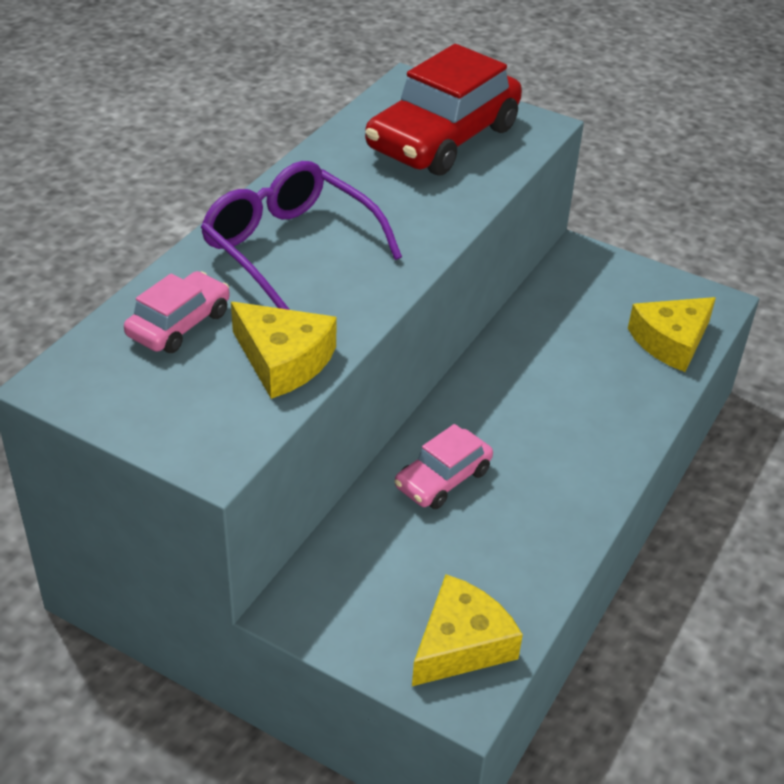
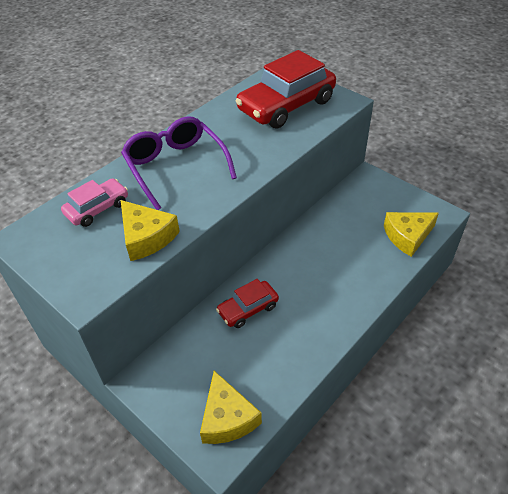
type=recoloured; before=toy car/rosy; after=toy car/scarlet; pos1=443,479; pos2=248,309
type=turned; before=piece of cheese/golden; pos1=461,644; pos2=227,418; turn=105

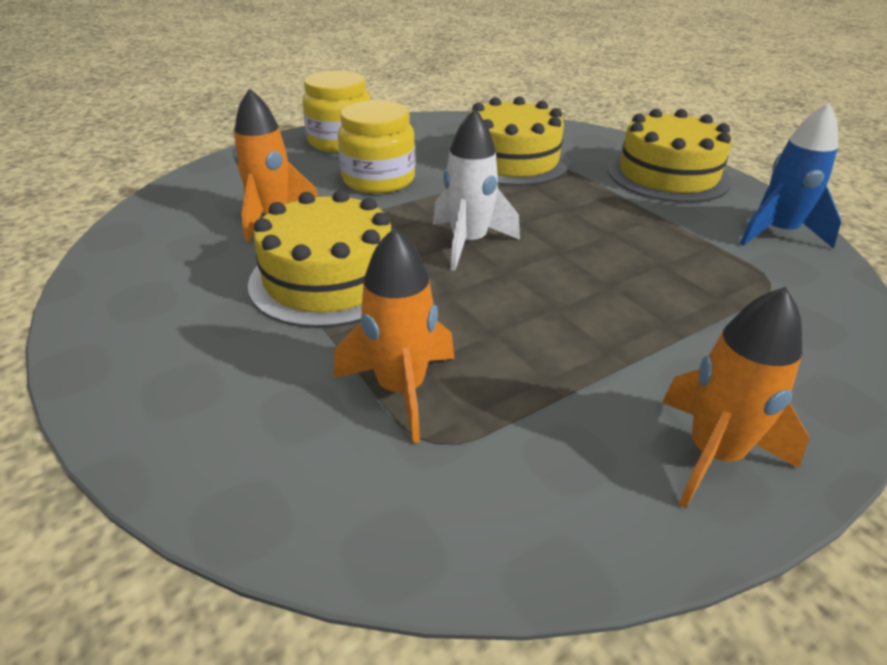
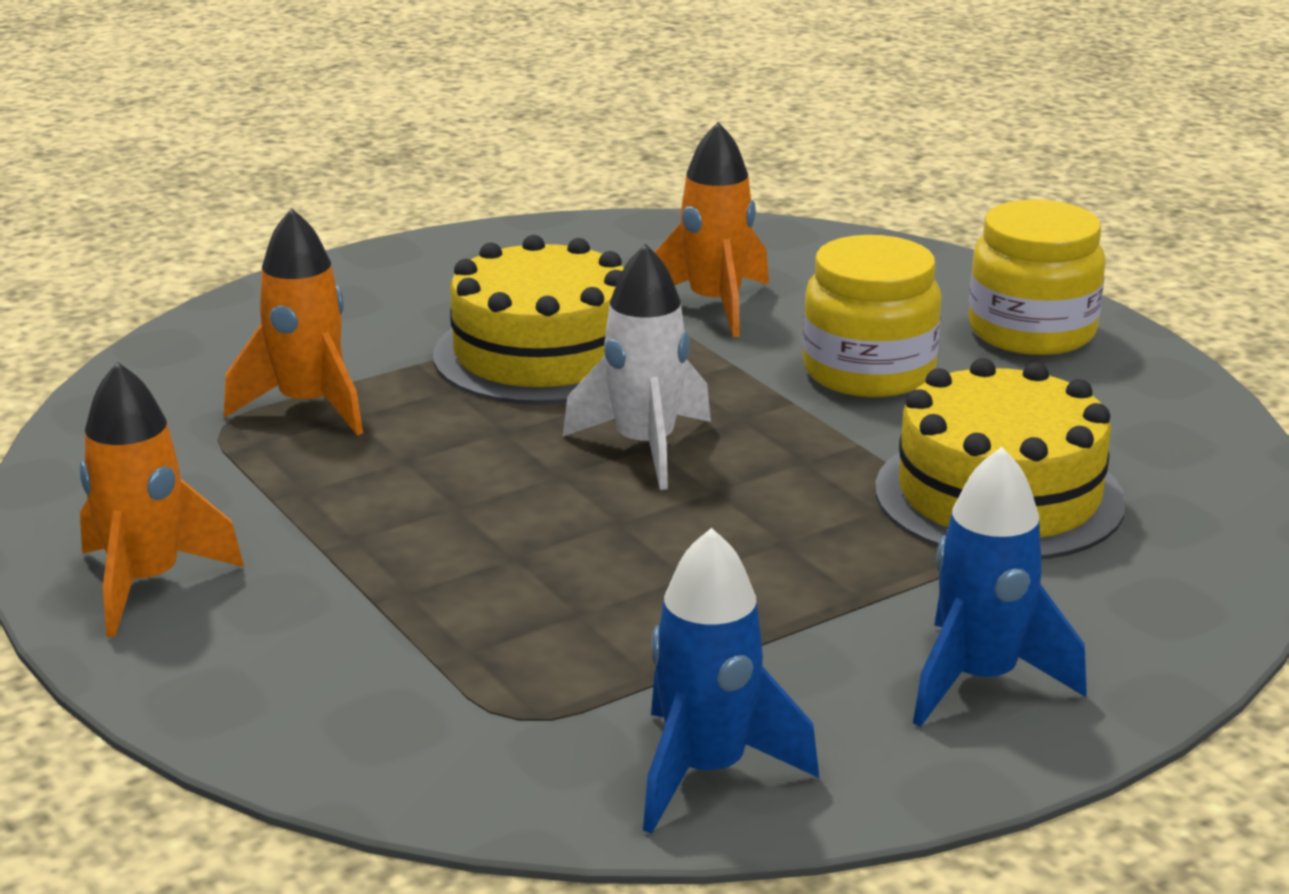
type=replaced; before=gateau/golden; after=rocket/blue; pos1=668,175; pos2=980,680

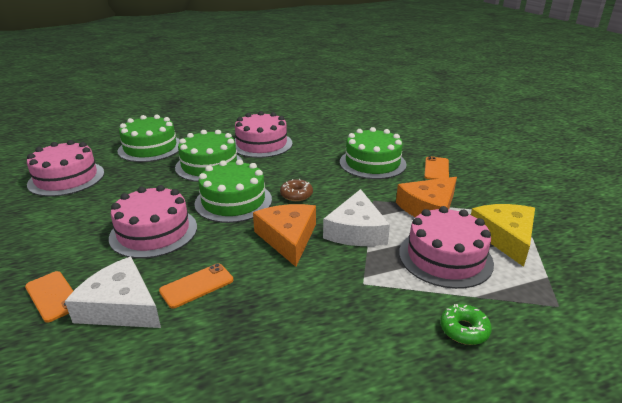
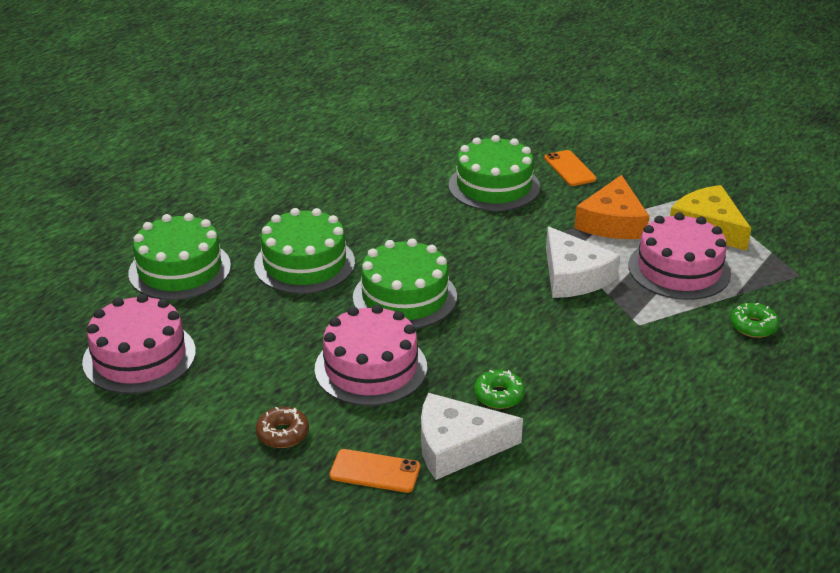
type=replaced; before=mobile phone/orange-coloured; after=glazed donut/leaf-green; pos1=197,285; pos2=499,395
type=removed; before=gateau/rosy; pos1=261,144
type=removed; before=piece of cheese/orange-coloured; pos1=288,238
type=moved; before=glazed donut/dark brown; pos1=296,195; pos2=282,434

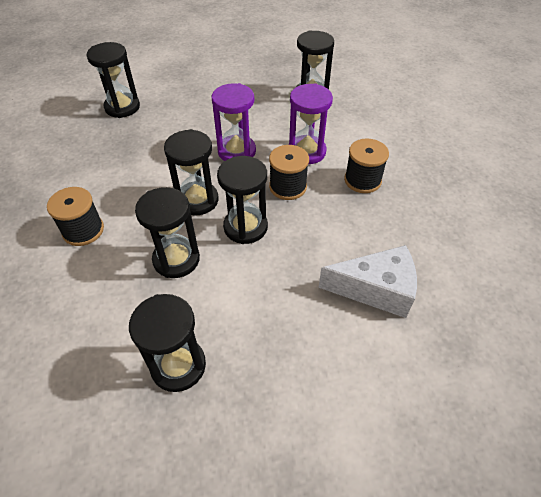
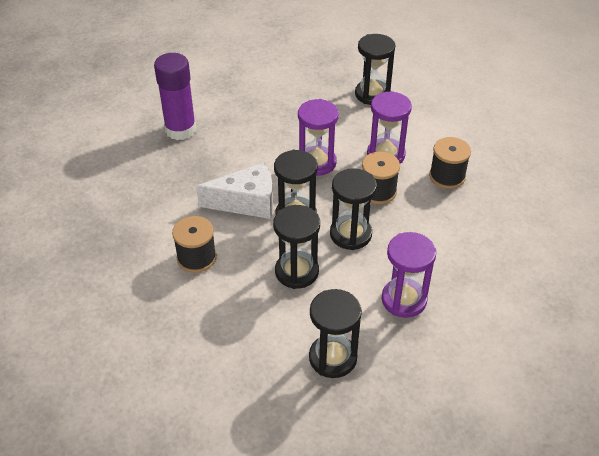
type=replaced; before=sand timer/black; after=stick of glue/royal purple; pos1=122,107; pos2=180,130
type=moved; before=piece of cheese/snow-white; pos1=376,290; pos2=246,202
type=added; after=sand timer/royal purple; pos2=404,300

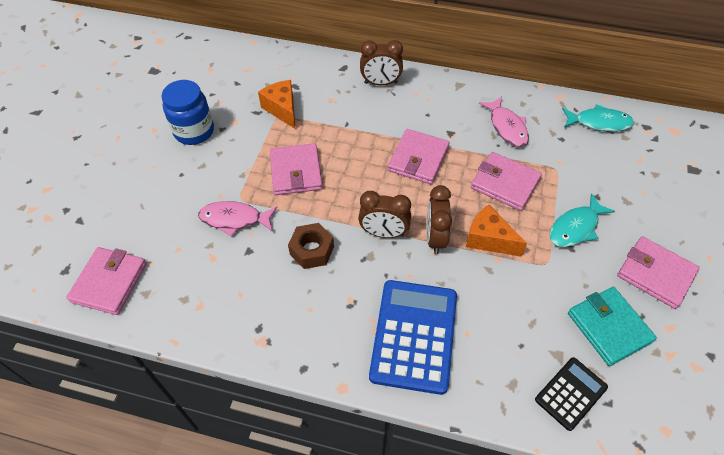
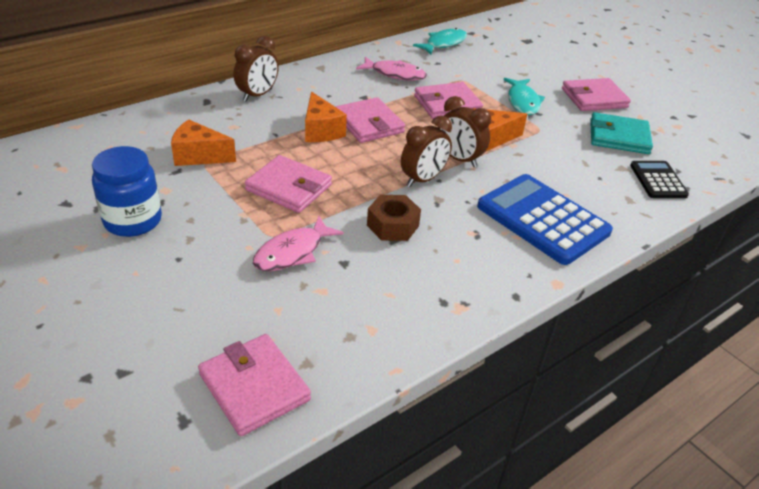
type=added; after=piece of cheese/orange-coloured; pos2=321,130

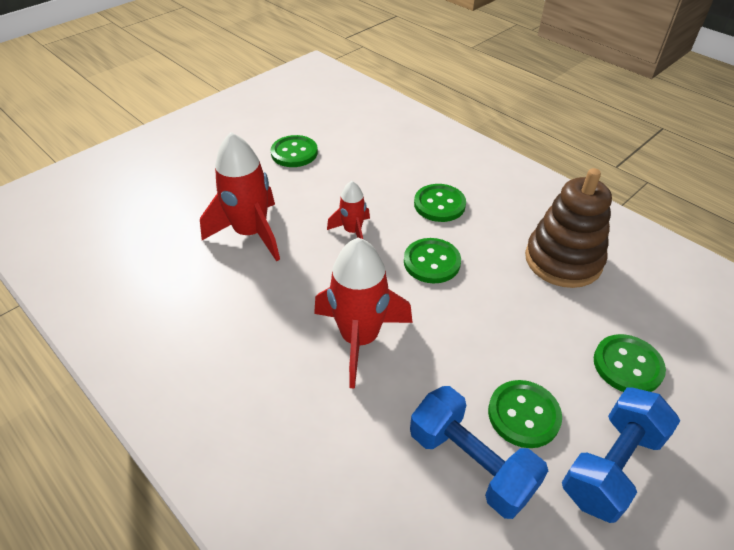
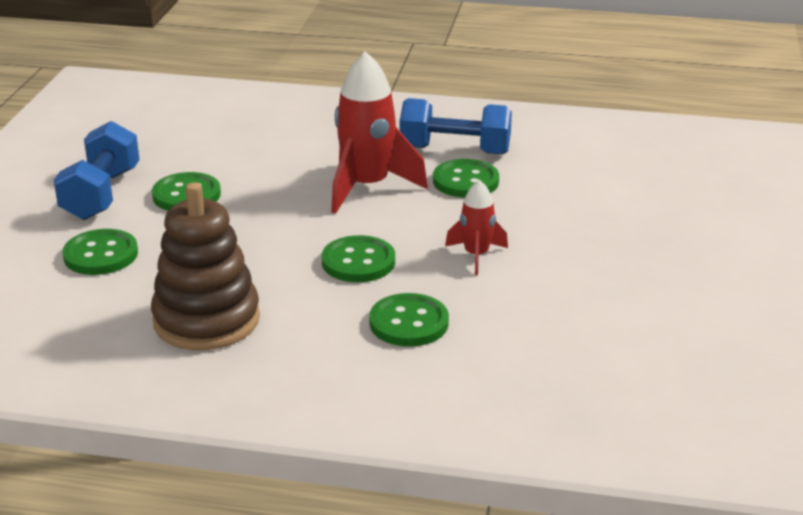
type=removed; before=rocket/scarlet; pos1=251,233
type=moved; before=shirt button/leaf-green; pos1=294,153; pos2=465,181
type=moved; before=dumbbell/blue; pos1=471,463; pos2=455,150

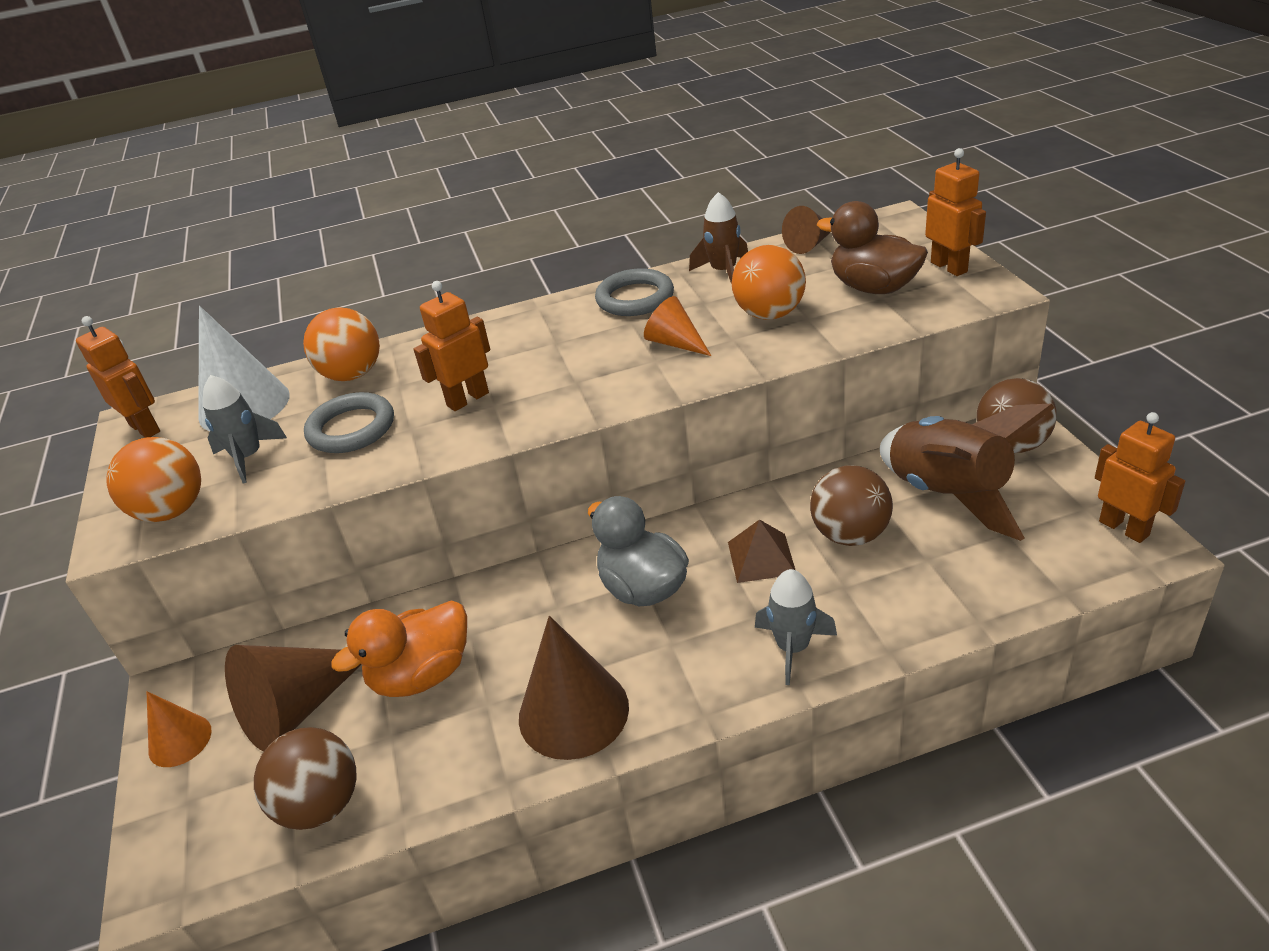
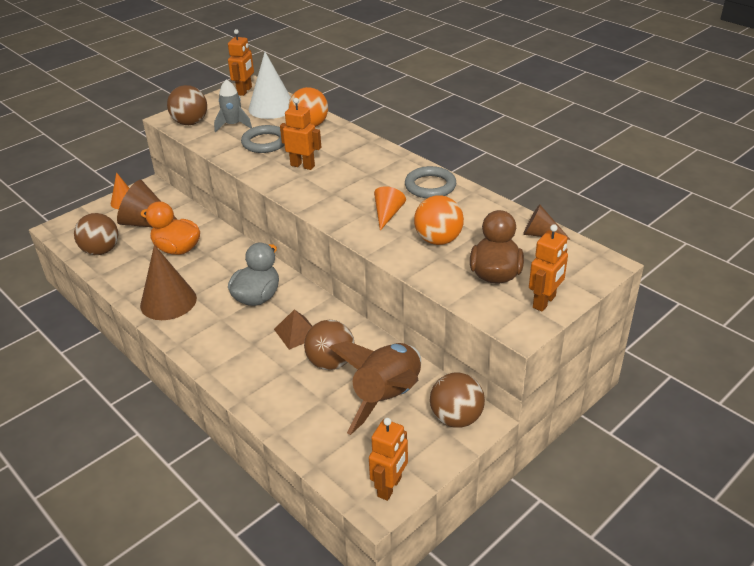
type=recoloured; before=sphere/orange-coloured; after=sphere/dark brown; pos1=172,511; pos2=190,123
type=removed; before=rocket/dark brown; pos1=724,271
type=removed; before=rocket/gray; pos1=792,647

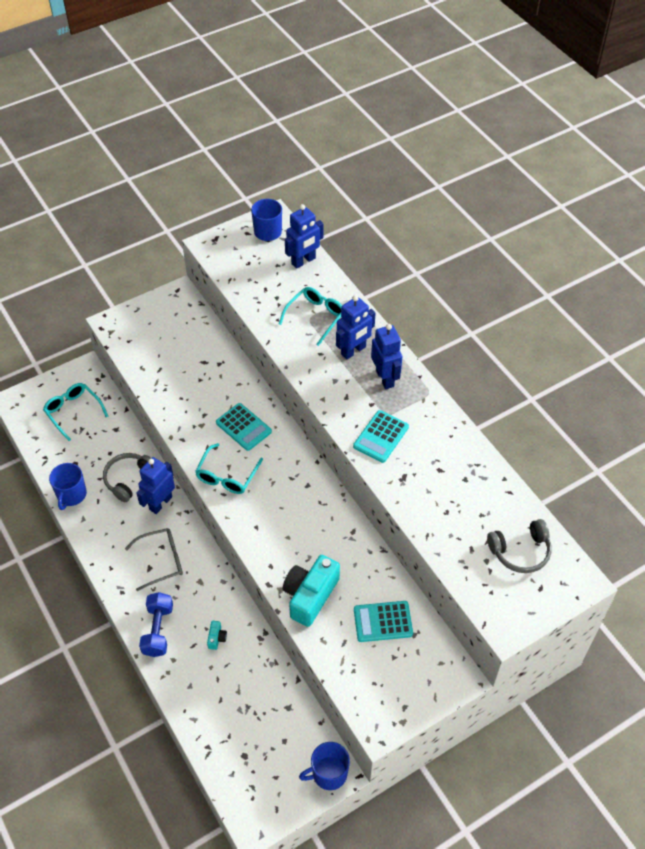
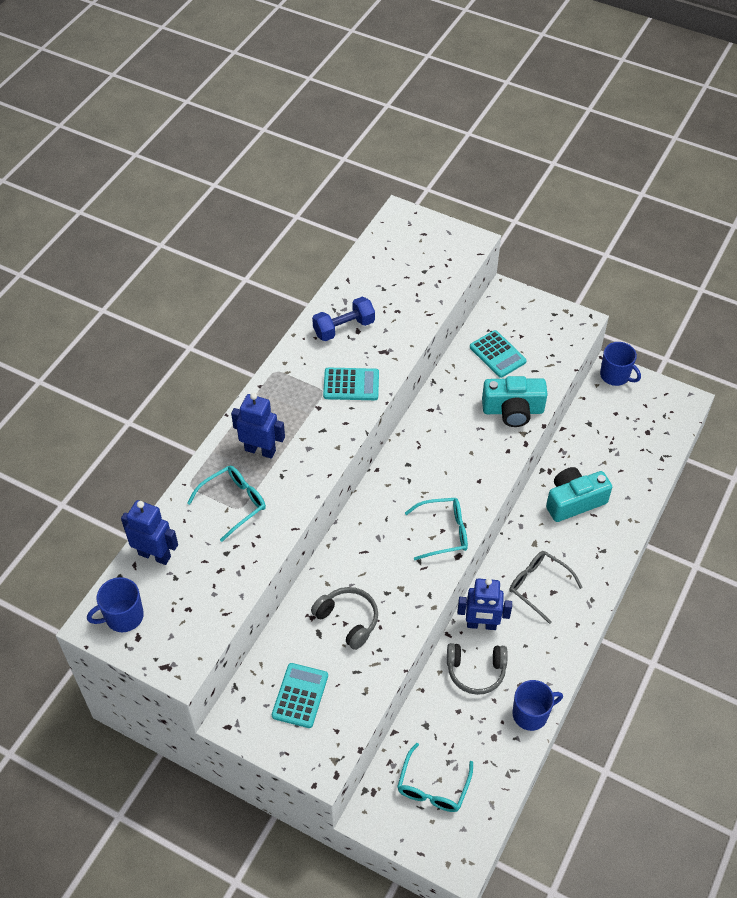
type=moved; before=dumbbell/blue; pos1=158,630; pos2=344,328
type=resized; before=camera/teal; pos1=216,638; pos2=574,501; scale=2.42
type=moved; before=calculator/teal; pos1=243,427; pos2=300,696
type=turned; before=eyeglasses/teal; pos1=315,317; pos2=233,503; turn=135
type=removed; before=toy robot/blue; pos1=385,378
type=moved; before=headphones/gray; pos1=520,551; pos2=348,620

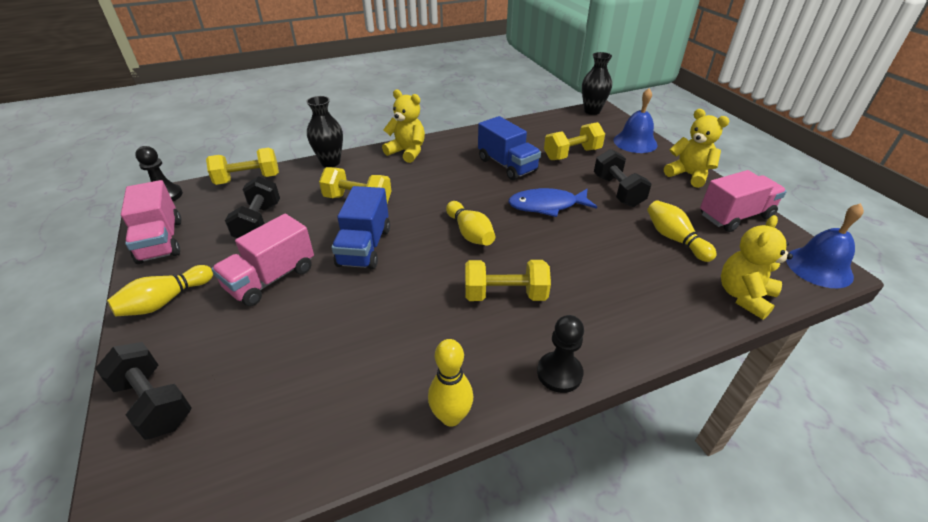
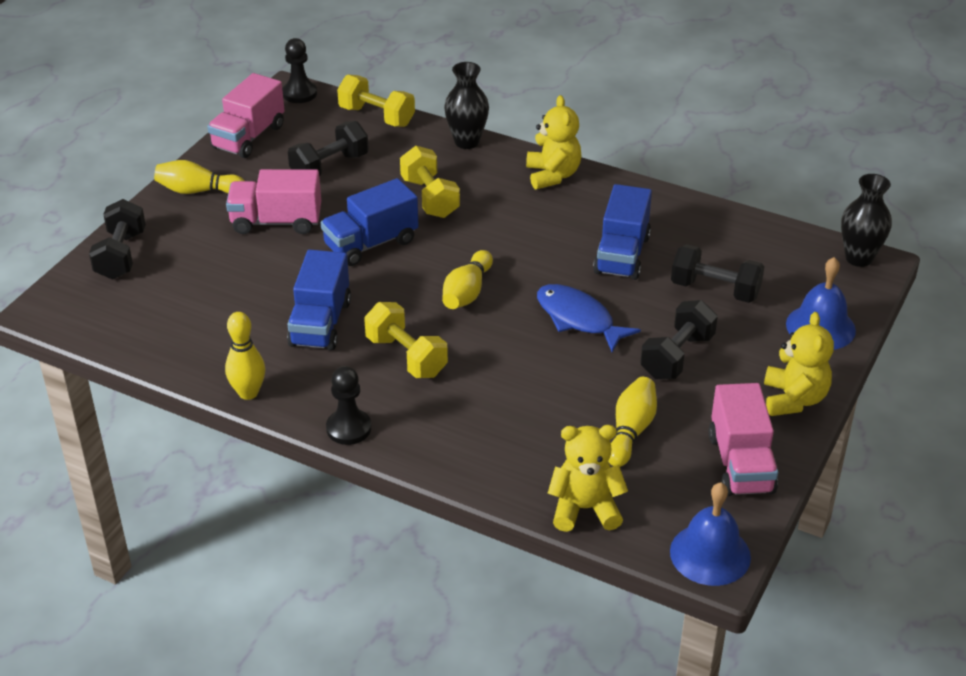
type=recoloured; before=dumbbell/golden; after=dumbbell/black; pos1=572,154; pos2=715,290
type=turned; before=truck/rosy; pos1=735,216; pos2=741,464; turn=60
type=added; after=truck/blue; pos2=320,323

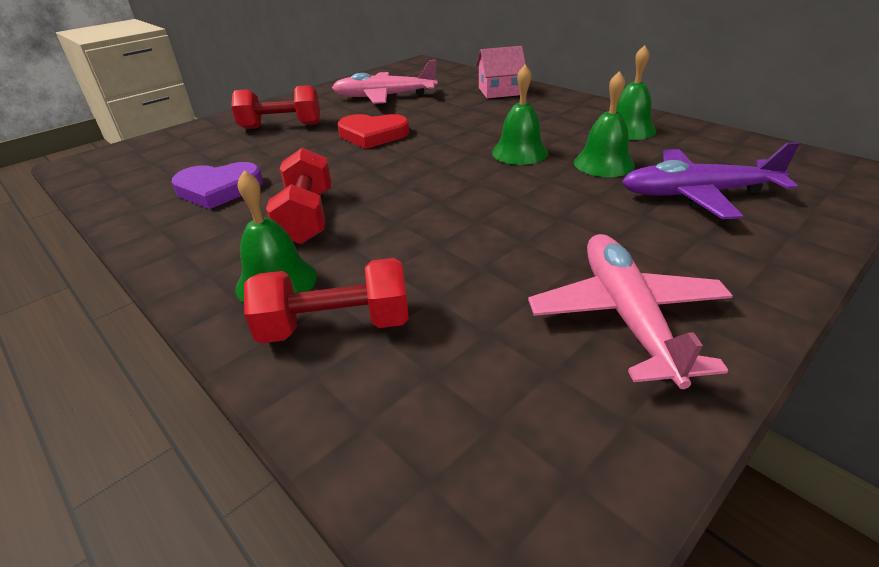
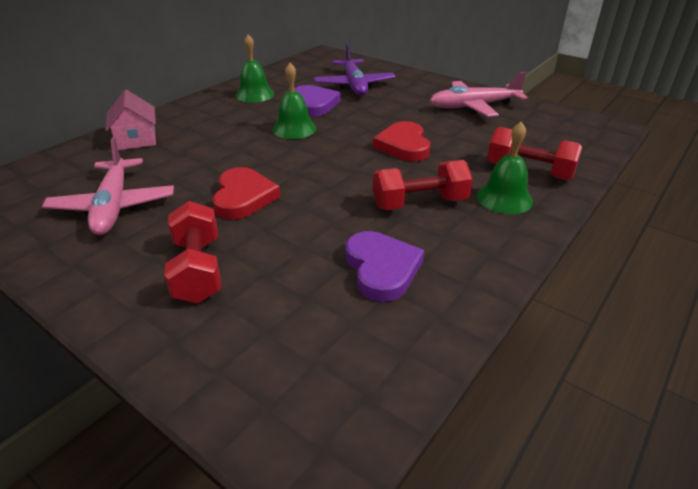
type=turned; before=dumbbell/scarlet; pos1=335,326; pos2=529,171; turn=-45
type=replaced; before=hand bell/leaf-green; after=love heart/royal purple; pos1=603,163; pos2=314,104
type=added; after=love heart/scarlet; pos2=403,145

